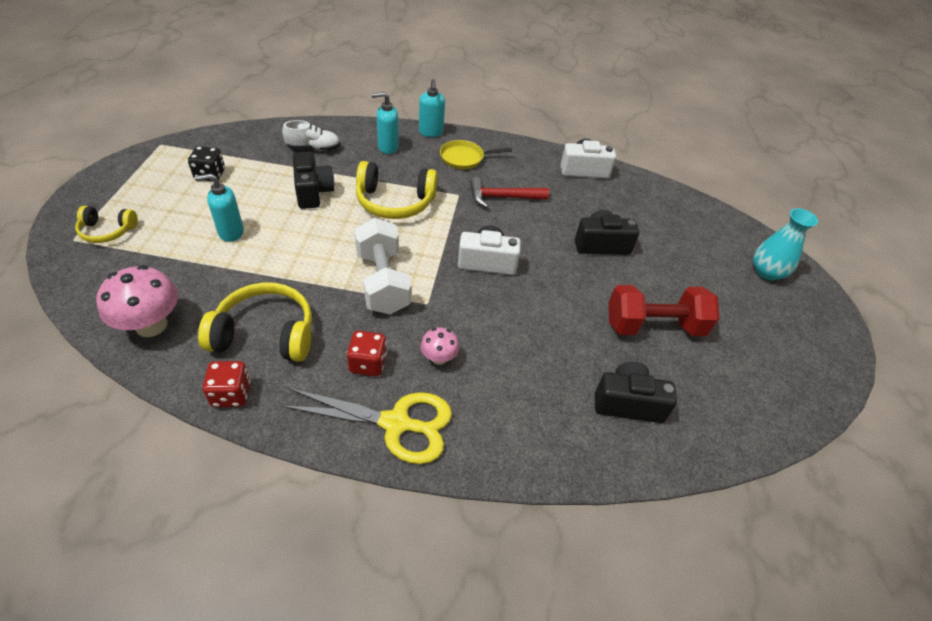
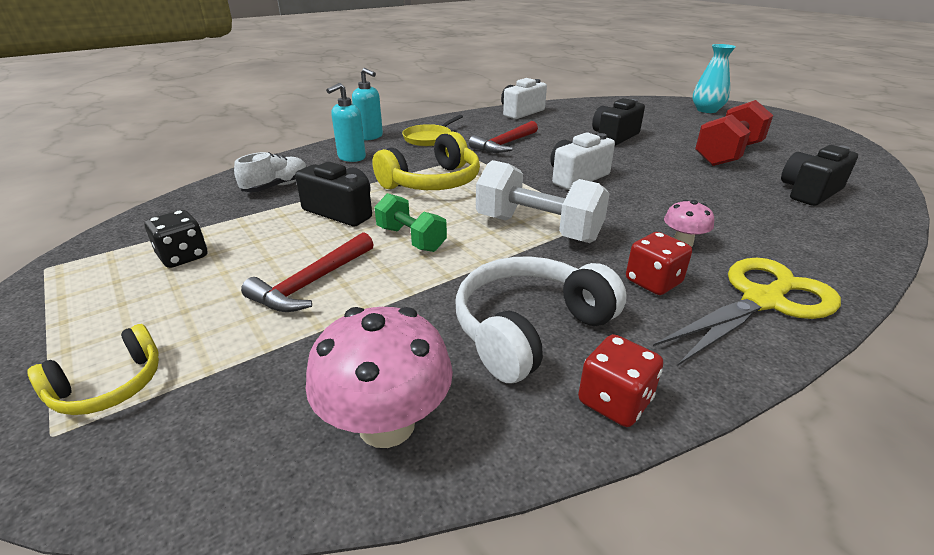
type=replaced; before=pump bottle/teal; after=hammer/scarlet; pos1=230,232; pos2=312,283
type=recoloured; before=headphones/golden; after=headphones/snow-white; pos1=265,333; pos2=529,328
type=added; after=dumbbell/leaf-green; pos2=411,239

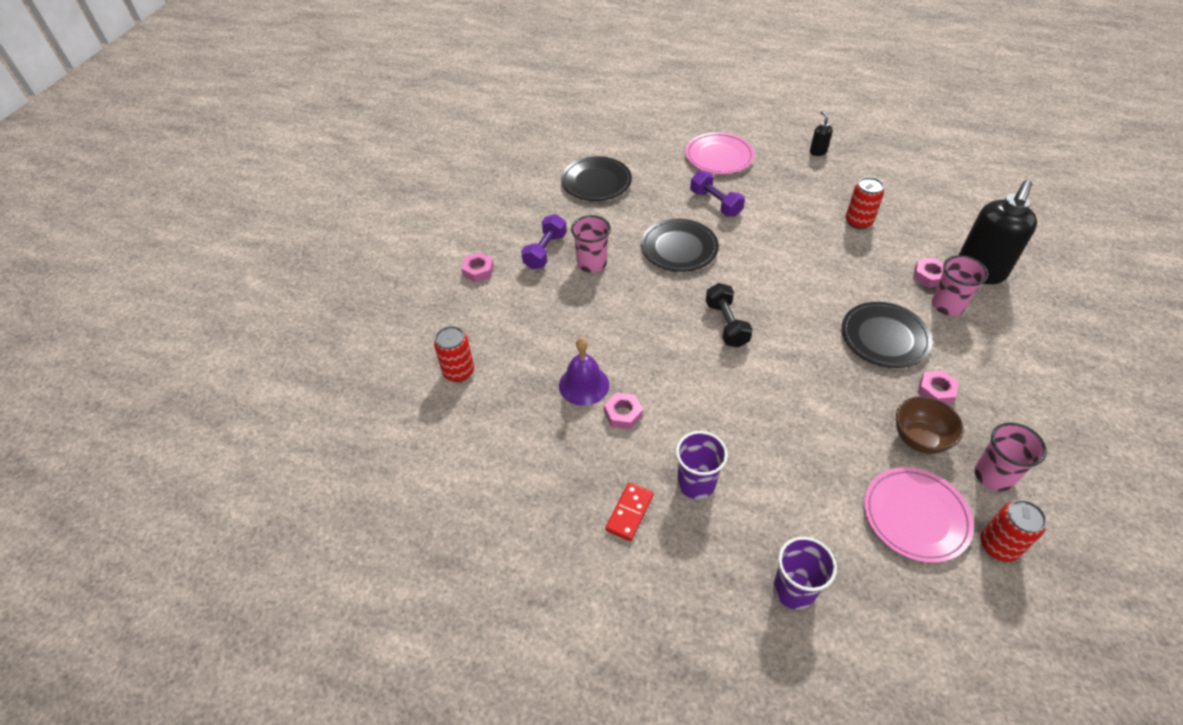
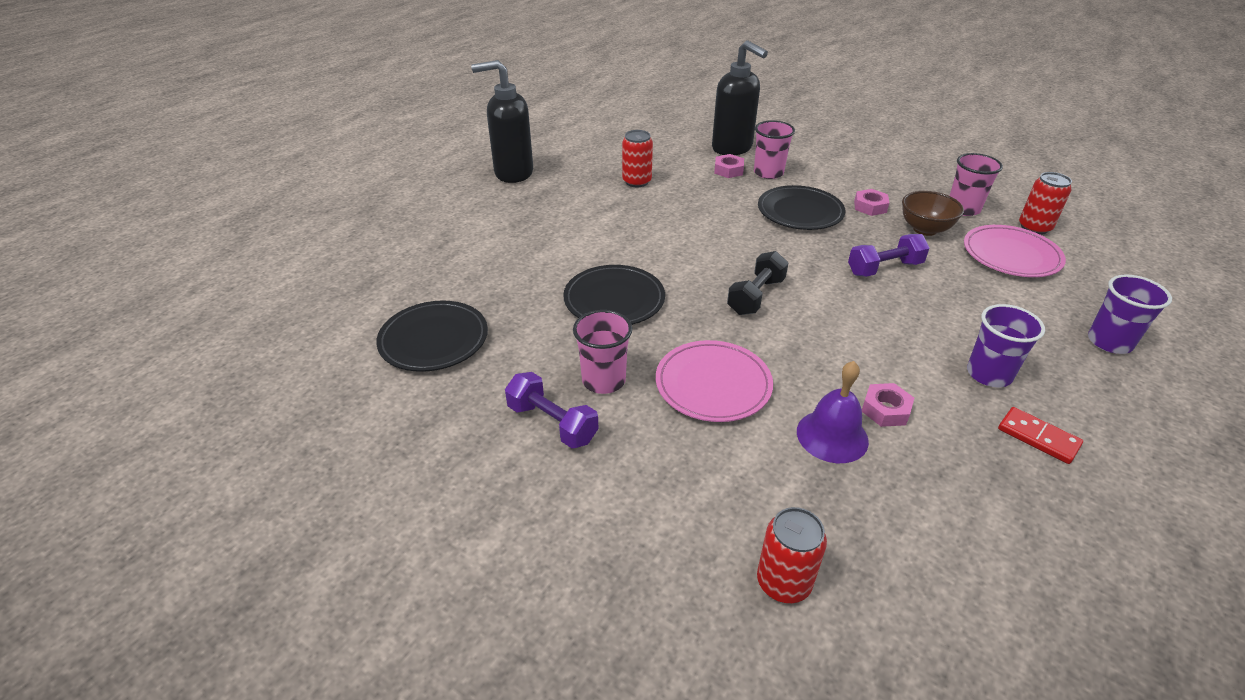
type=removed; before=hexagon nut/rosy; pos1=478,271
type=moved; before=flat dish/rosy; pos1=719,156; pos2=713,384
type=moved; before=dumbbell/royal purple; pos1=715,203; pos2=884,268
type=turned; before=dumbbell/black; pos1=726,324; pos2=756,296; turn=-60
type=resized; before=pump bottle/black; pos1=818,152; pos2=513,173; scale=2.32

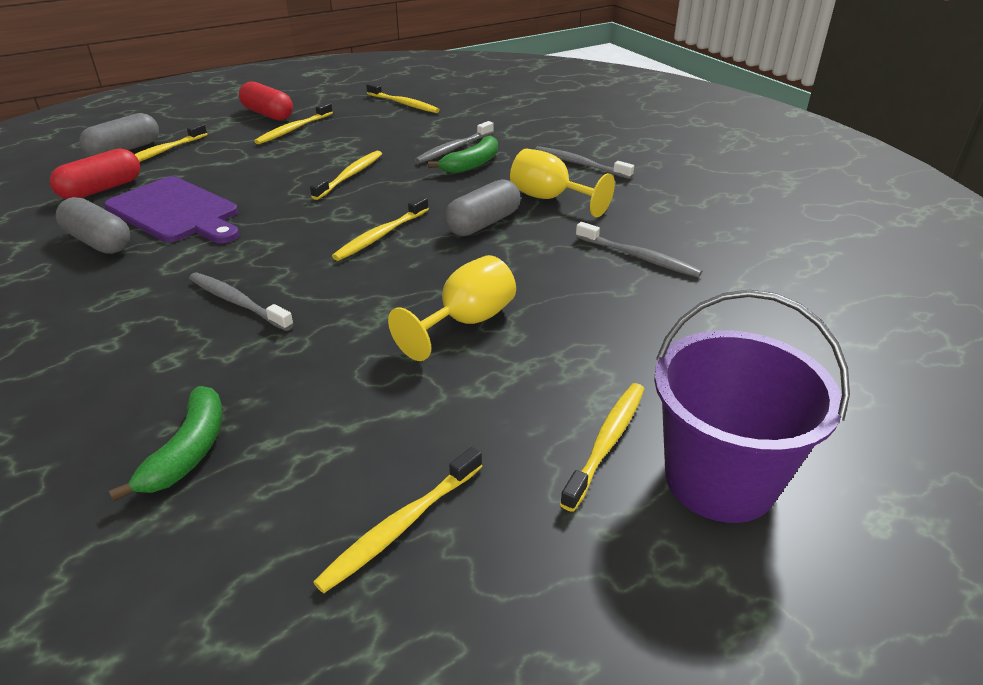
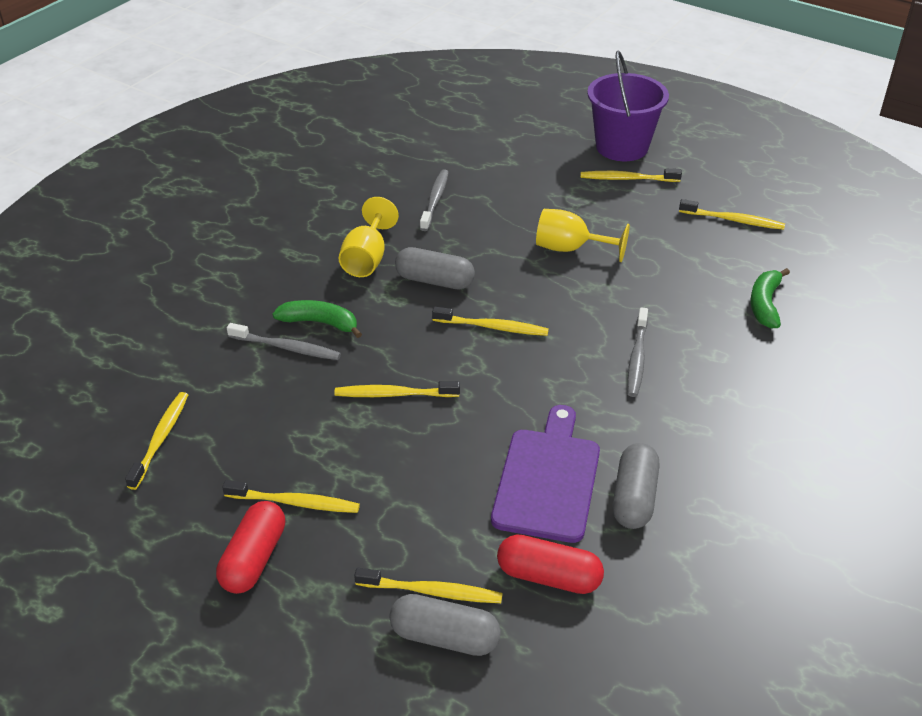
type=turned; before=toy banana/leaf-green; pos1=188,451; pos2=765,304; turn=-60
type=removed; before=toothbrush/gray; pos1=579,164

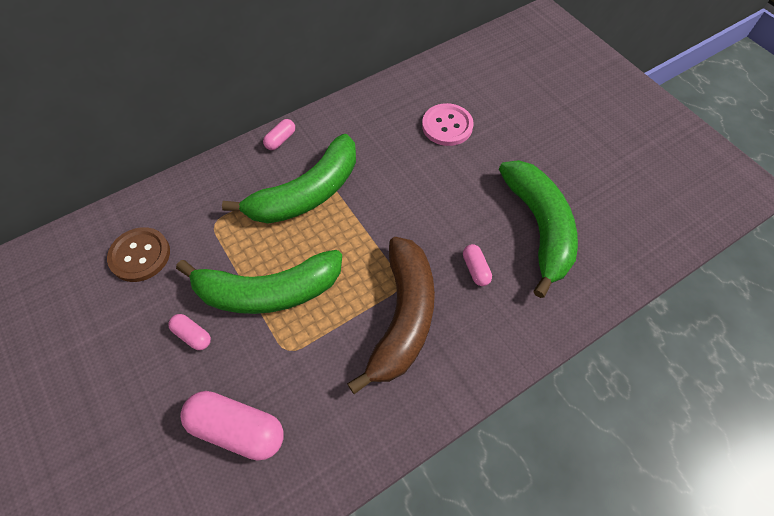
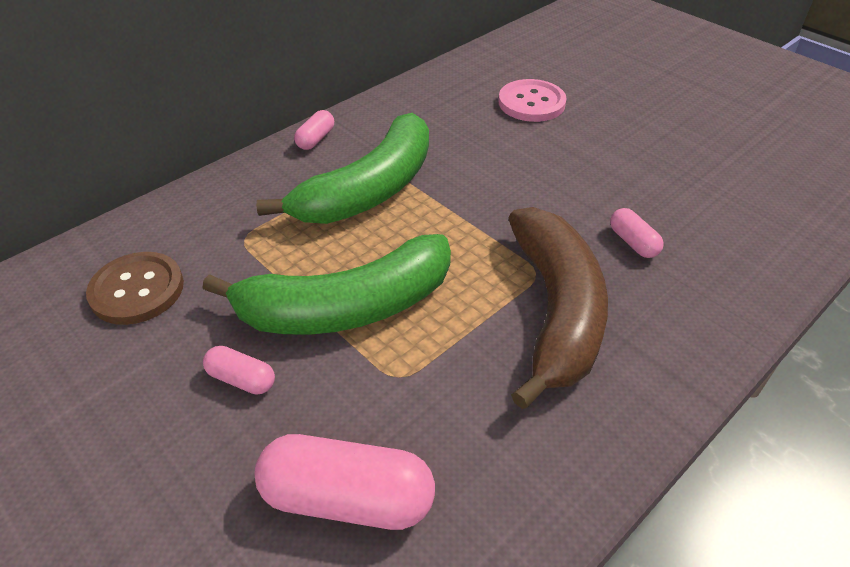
type=removed; before=toy banana/leaf-green; pos1=539,227

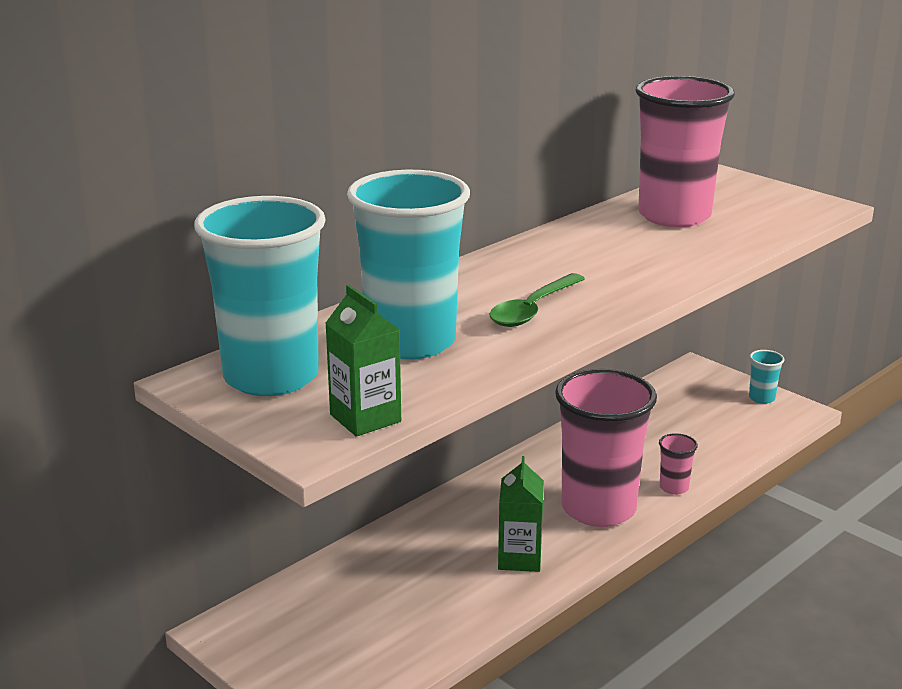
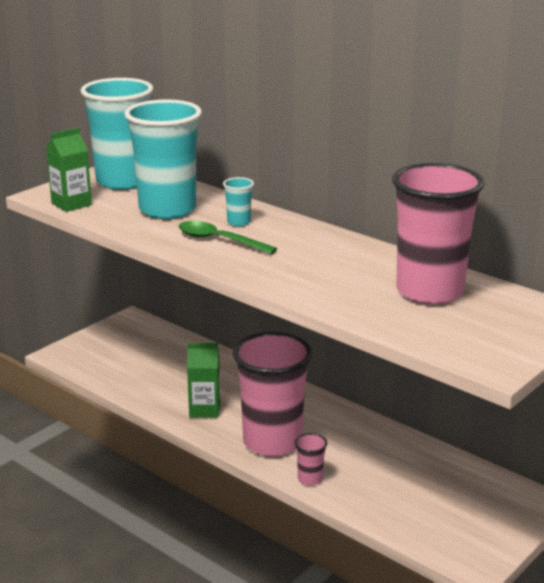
type=moved; before=tumbler/teal; pos1=761,398; pos2=239,222

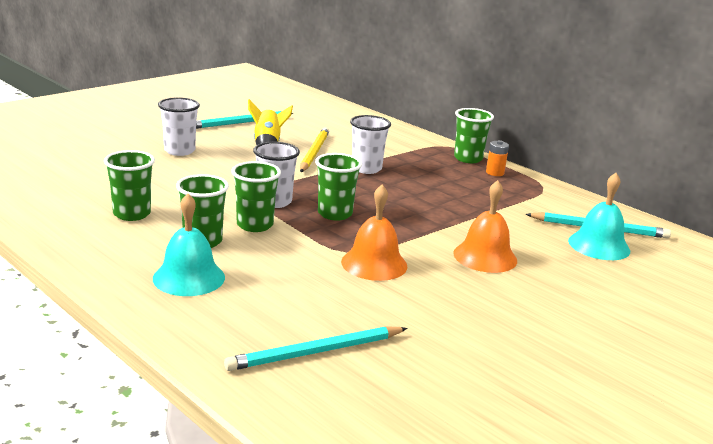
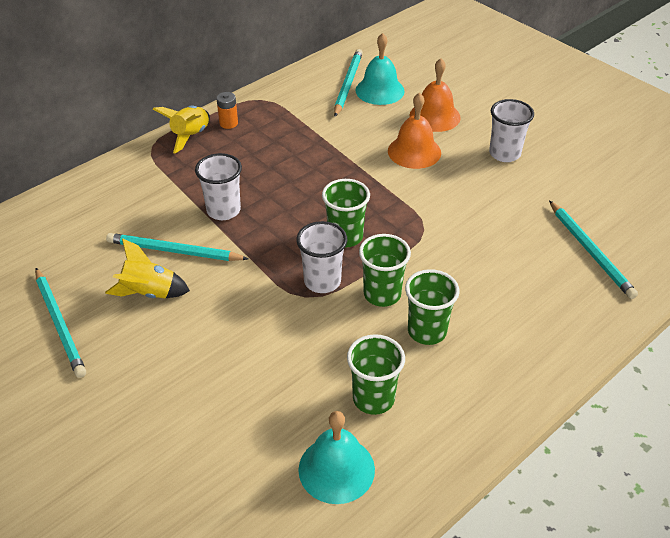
type=moved; before=hand bell/teal; pos1=189,277; pos2=336,469
type=moved; before=tumbler/snow-white; pos1=179,151; pos2=504,154
type=recoloured; before=lead pencil/golden; after=lead pencil/teal; pos1=314,152; pos2=174,251
type=moved; before=hand bell/orange-coloured; pos1=374,263; pos2=435,116
type=replaced; before=tumbler/leaf-green; after=rocket/golden; pos1=468,158; pos2=190,136

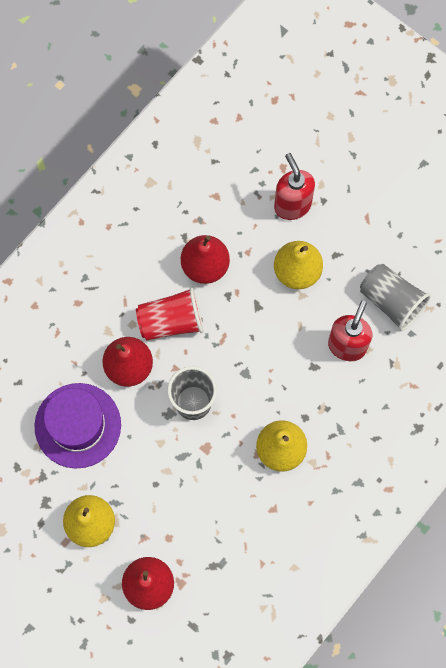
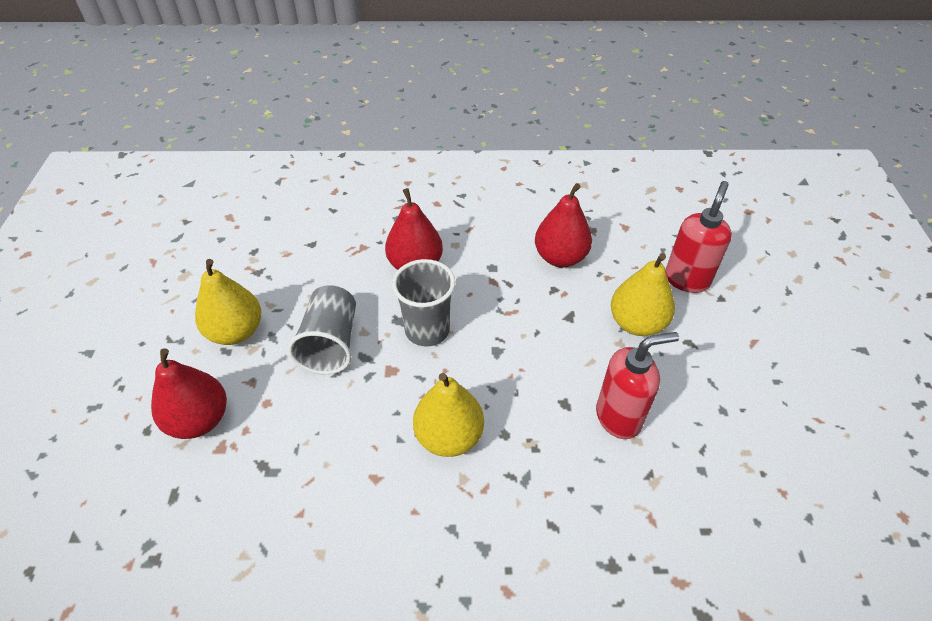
type=removed; before=tall hat/royal purple; pos1=78,425
type=removed; before=tumbler/scarlet; pos1=171,321
type=moved; before=tumbler/gray; pos1=391,301; pos2=330,343

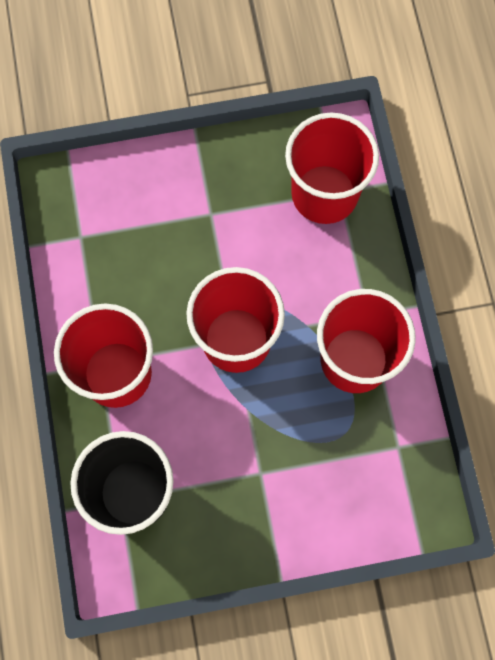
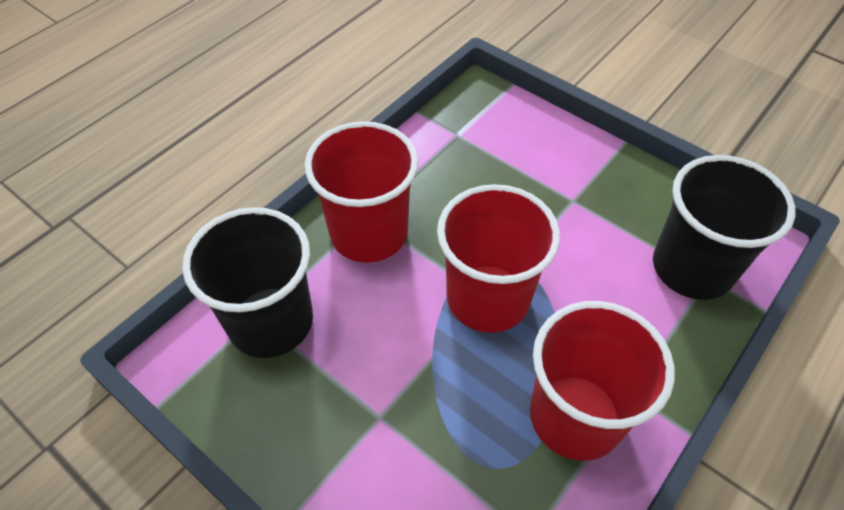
type=recoloured; before=tumbler/scarlet; after=tumbler/black; pos1=324,194; pos2=692,268

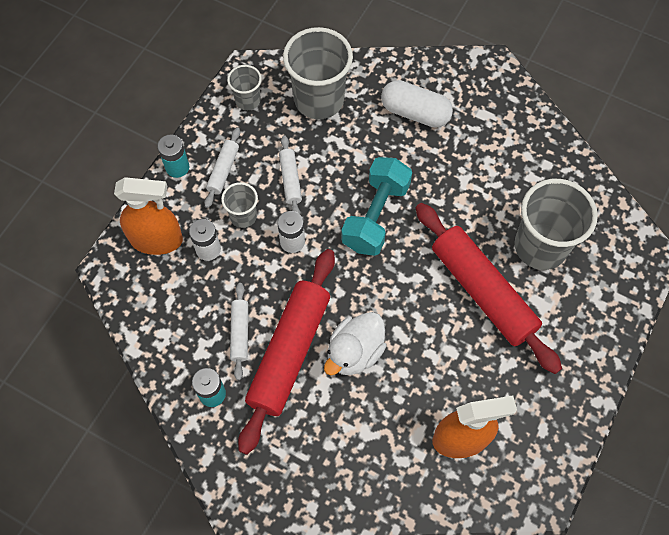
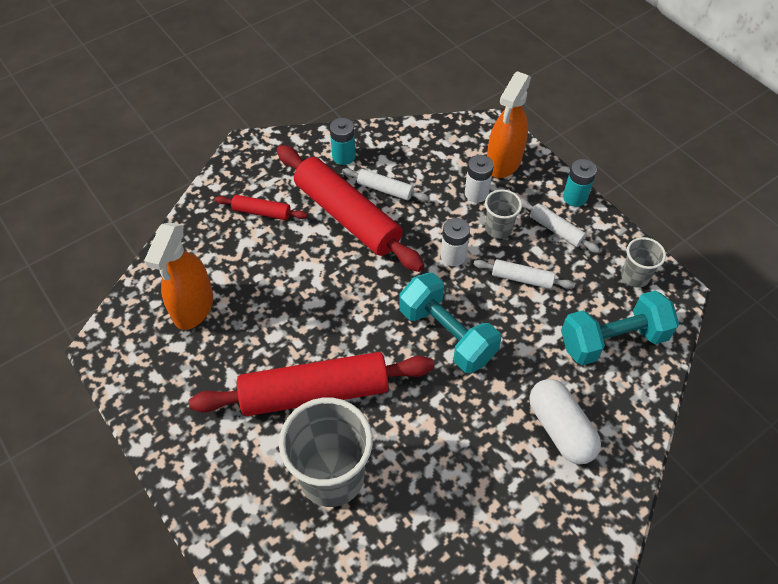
type=replaced; before=tumbler/gray; after=dumbbell/teal; pos1=319,100; pos2=613,340
type=removed; before=duck/snow-white; pos1=354,352
type=turned; before=pill shape/snow-white; pos1=415,112; pos2=560,429; turn=-75
type=added; after=dough roller/scarlet; pos2=262,212

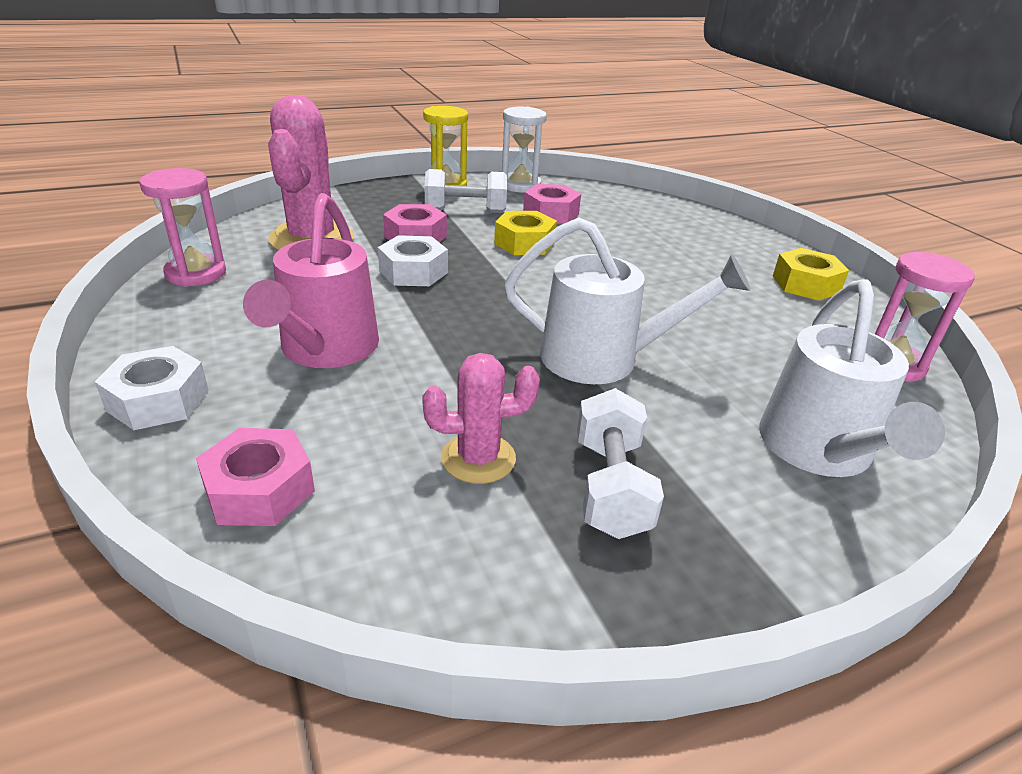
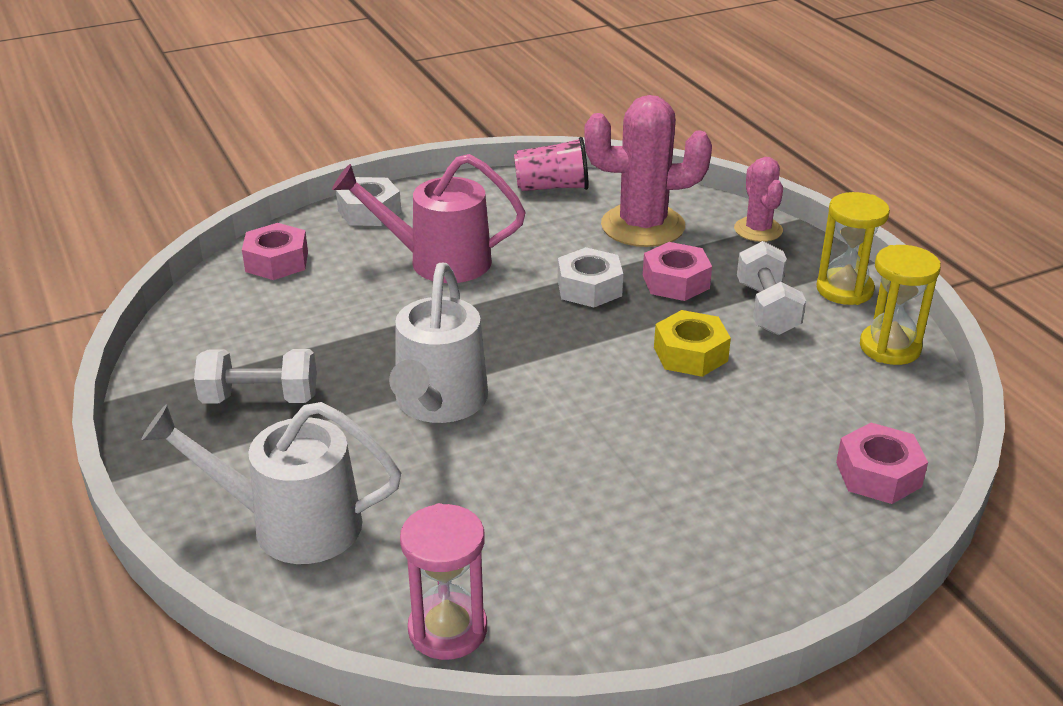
type=replaced; before=sand timer/rosy; after=tumbler/rosy; pos1=196,273; pos2=552,187
type=moved; before=prickly plant/rosy; pos1=478,458; pos2=758,230
type=recoloured; before=sand timer/snow-white; after=sand timer/golden; pos1=520,185; pos2=890,347
type=moved; before=hexagon nut/rosy; pos1=551,213; pos2=878,474
type=removed; before=hexagon nut/golden; pos1=805,284

